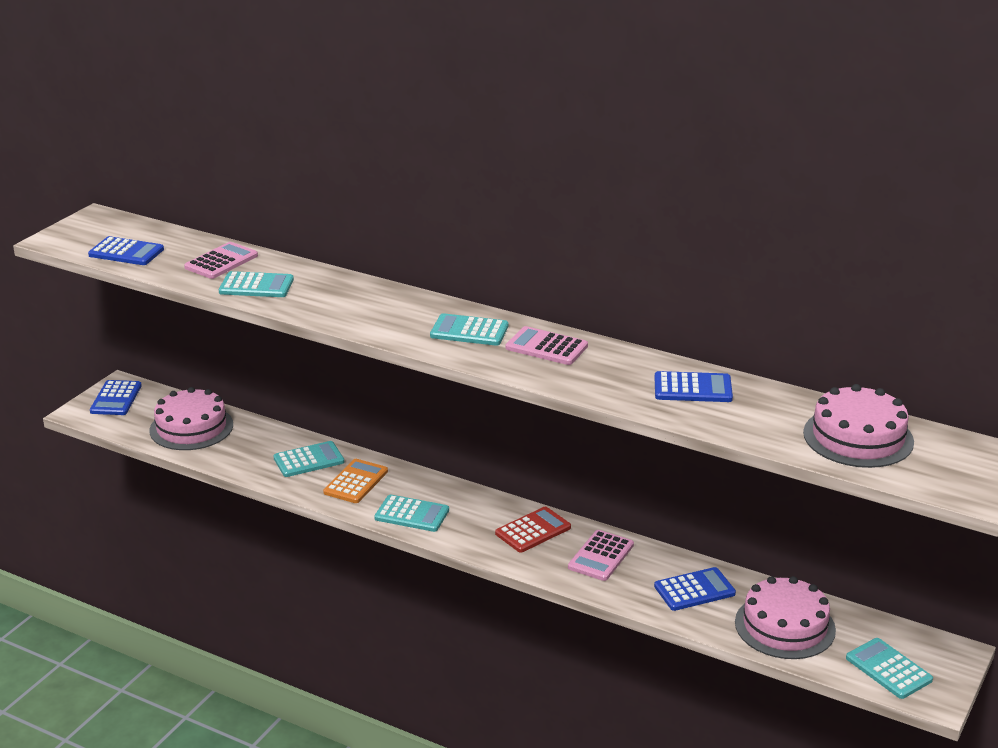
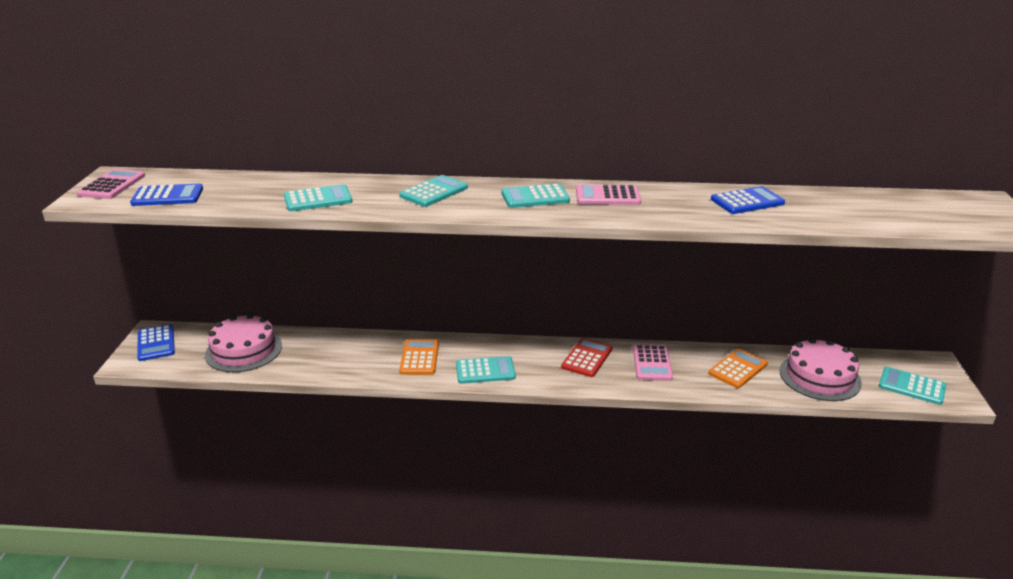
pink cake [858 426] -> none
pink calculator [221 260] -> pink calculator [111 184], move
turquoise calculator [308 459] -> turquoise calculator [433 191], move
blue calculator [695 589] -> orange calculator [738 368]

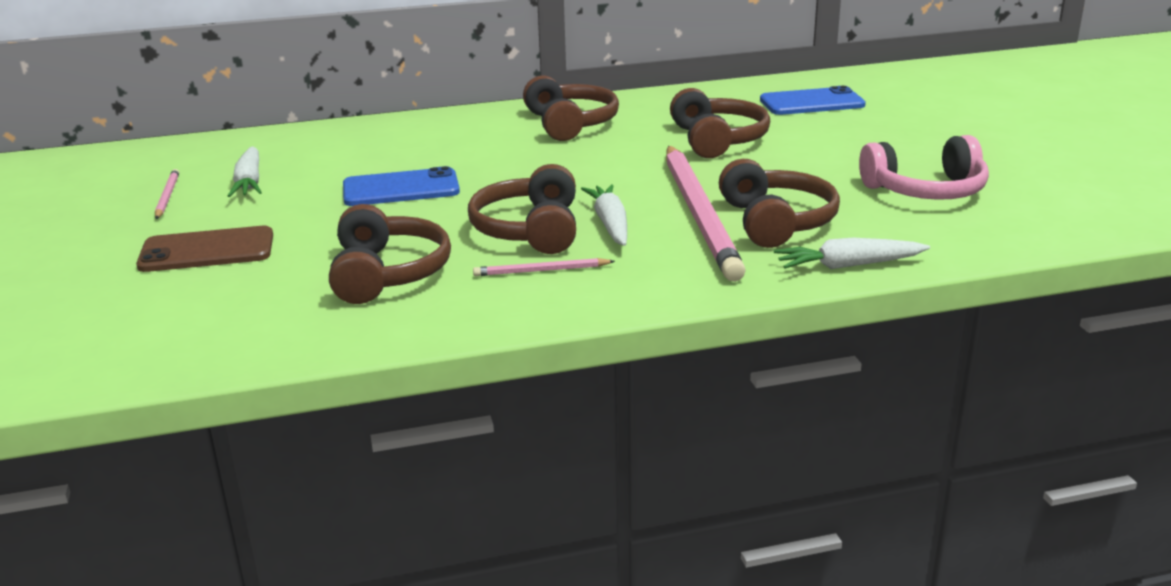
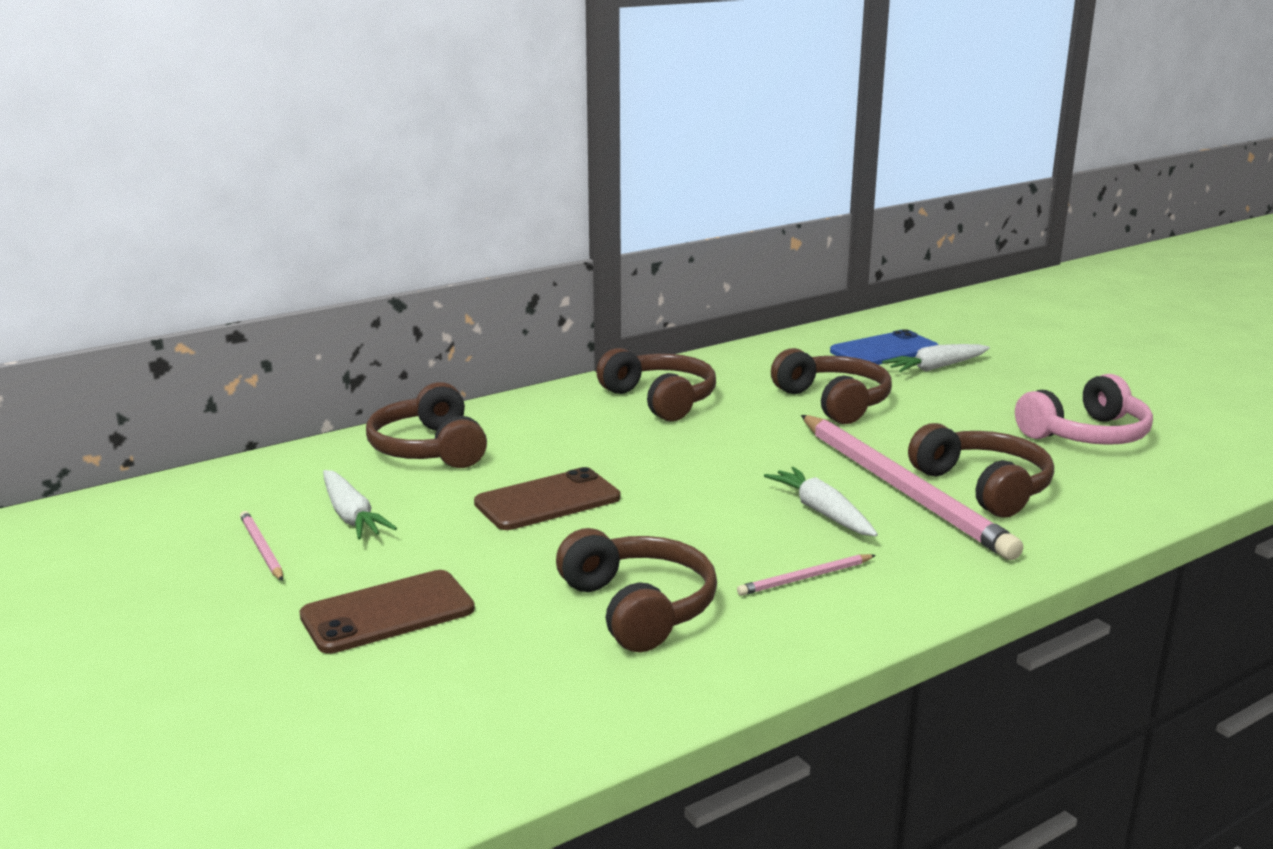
brown headphones [522 209] -> brown headphones [426 425], move
white carrot [852 253] -> white carrot [936 358], move
blue phone [401 186] -> brown phone [547 498]

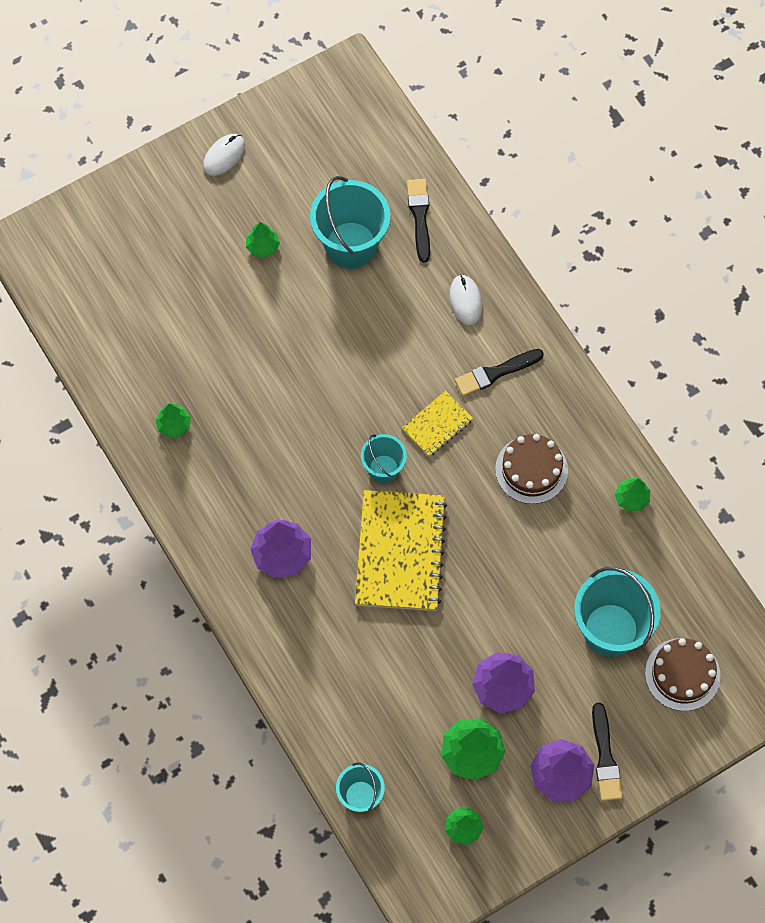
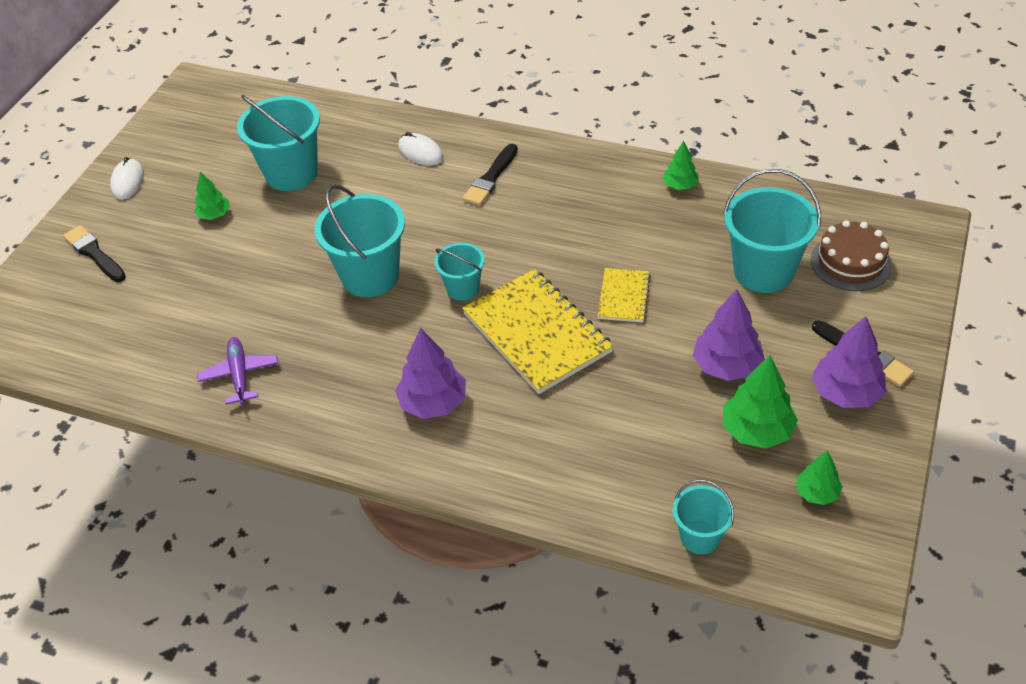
brown cake [531 469] -> none
none -> turquoise bucket [359 240]
yellow notebook [438 424] -> yellow notebook [624 295], move
black brush [418 220] -> black brush [94 253], move
green tree [173 420] -> purple plane [237 371]

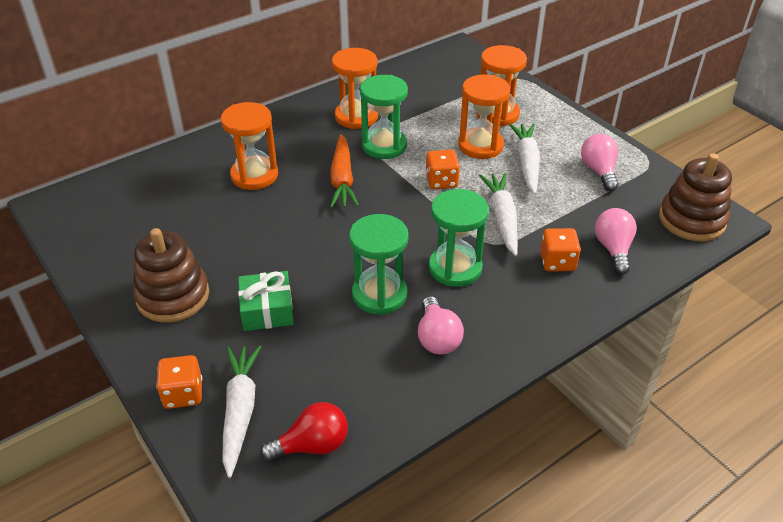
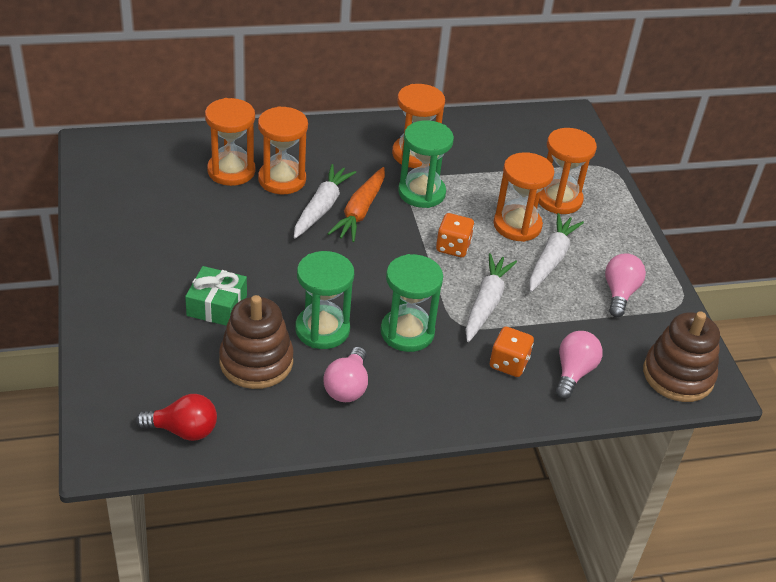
orange dice [179 382] -> none
none -> orange hourglass [230 142]
brown stacking toy [171 275] -> brown stacking toy [256 342], move
white carrot [241 411] -> white carrot [325 201], move

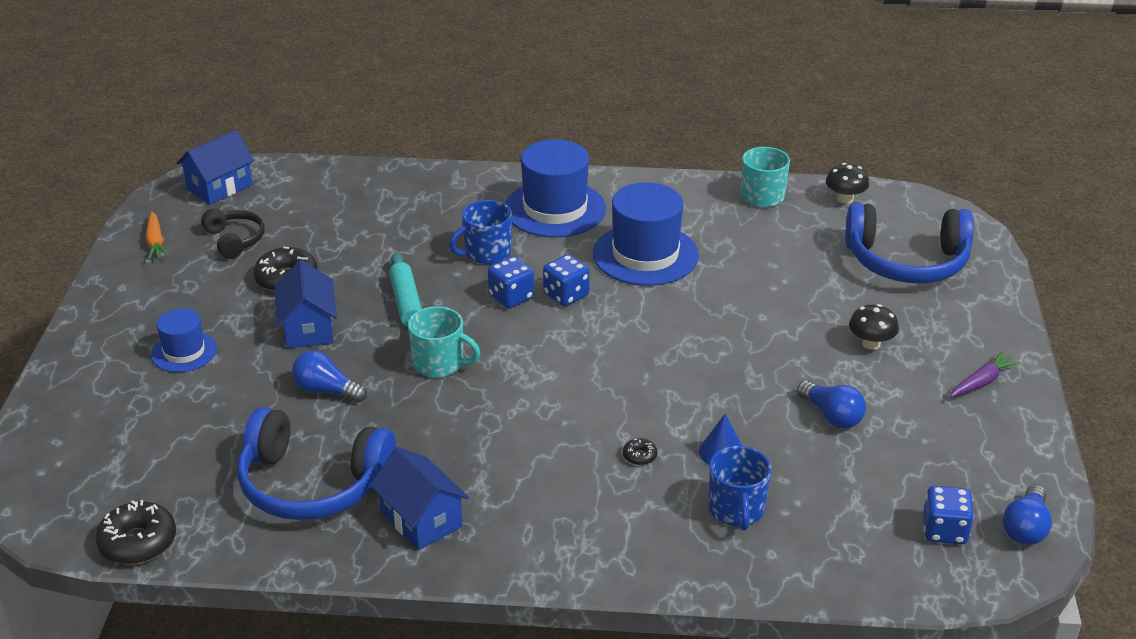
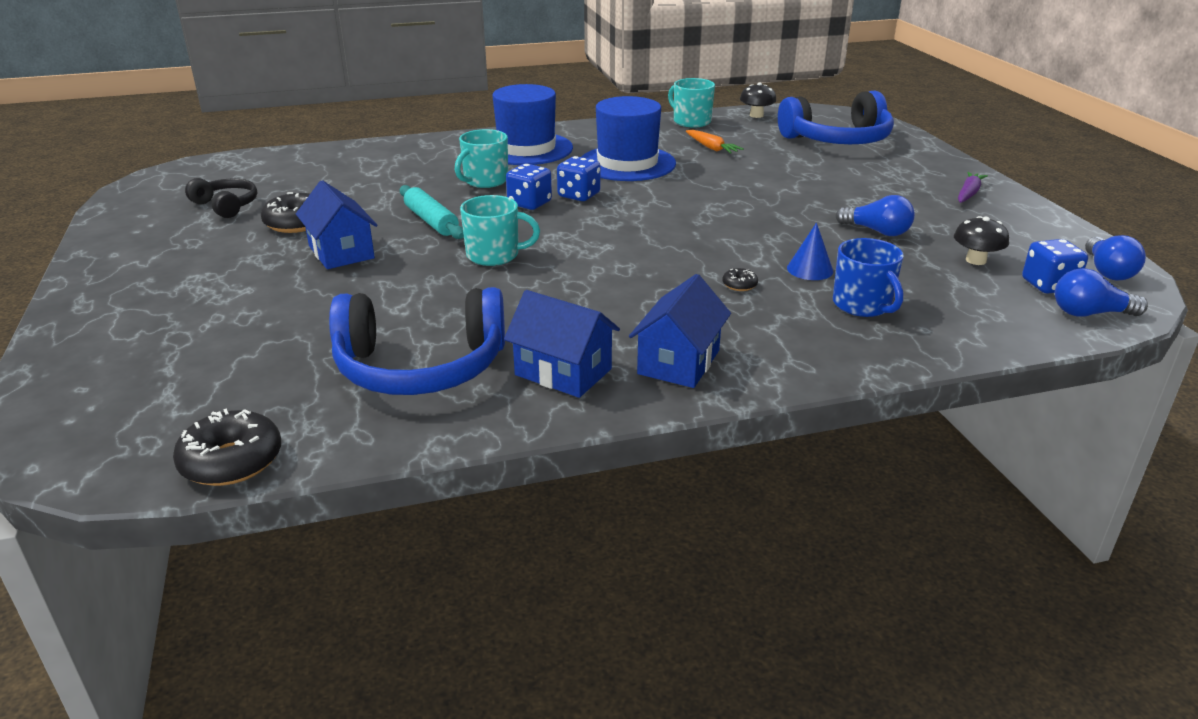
blue hat [184 340] -> none
orange carrot [157 236] -> orange carrot [715 142], move
blue house [216 167] -> blue house [680 331], move
blue light bulb [329 376] -> blue light bulb [1101 292], move
black mushroom [874 327] -> black mushroom [981 240], move
blue mug [480 232] -> turquoise mug [481 158]

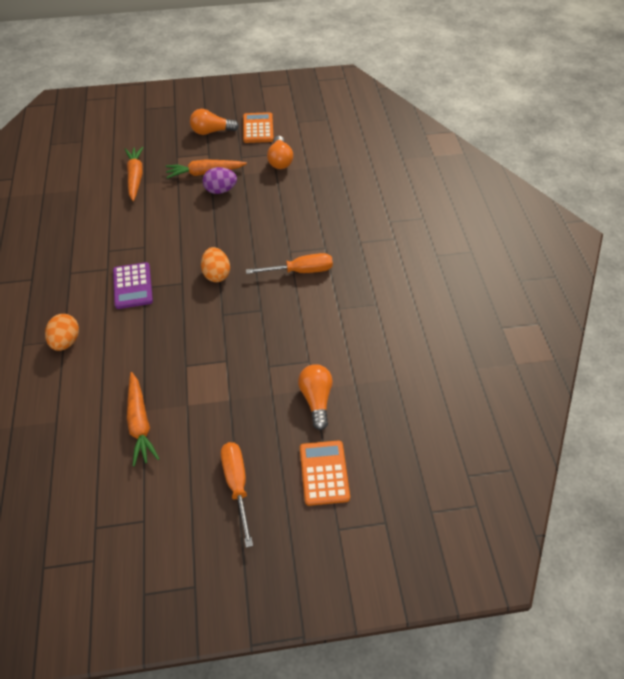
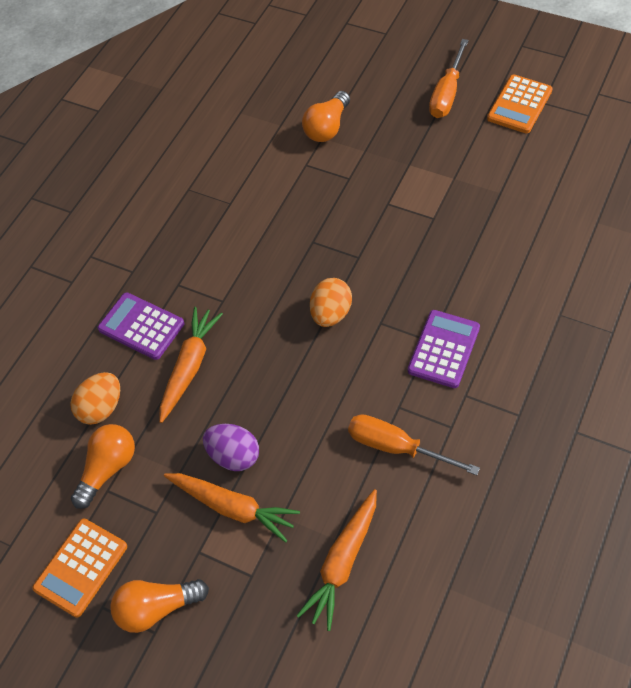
none -> purple calculator [141 326]
orange egg [62 332] -> orange egg [95 398], move
orange carrot [143 419] -> orange carrot [191 365], move
orange screwdriver [289 263] -> orange screwdriver [414 444], move
orange calculator [325 473] -> orange calculator [520 104], move
orange light bulb [214 122] -> orange light bulb [159 606], 135 degrees clockwise

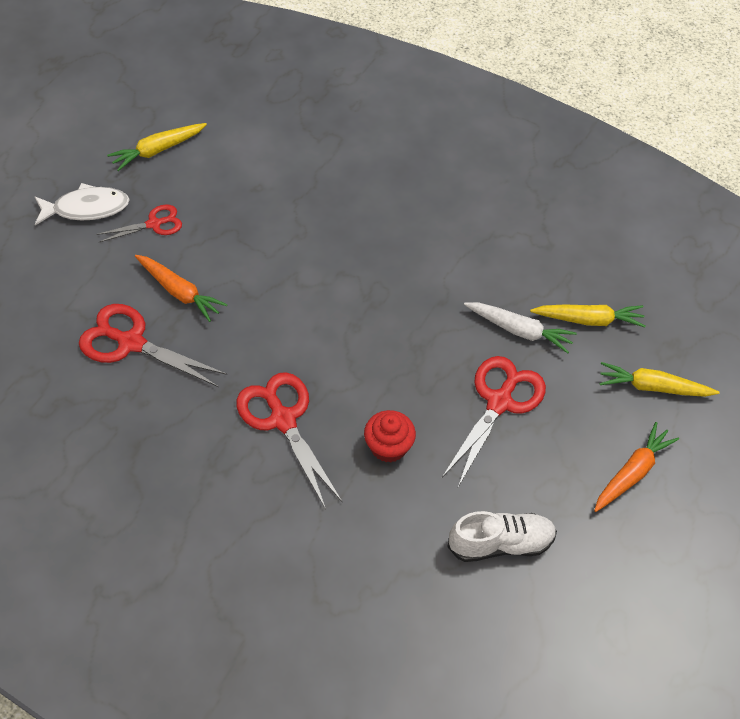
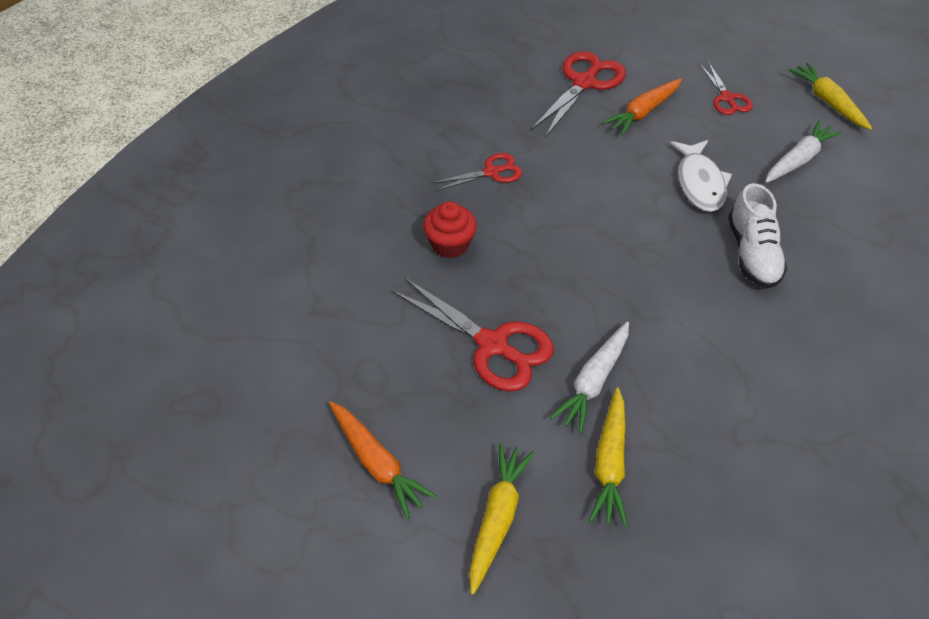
none -> white carrot [803 152]
white fish [82 204] -> white fish [701 176], move
white shoe [502 536] -> white shoe [757 236], move
red scissors [289 440] -> red scissors [477 172], x0.59

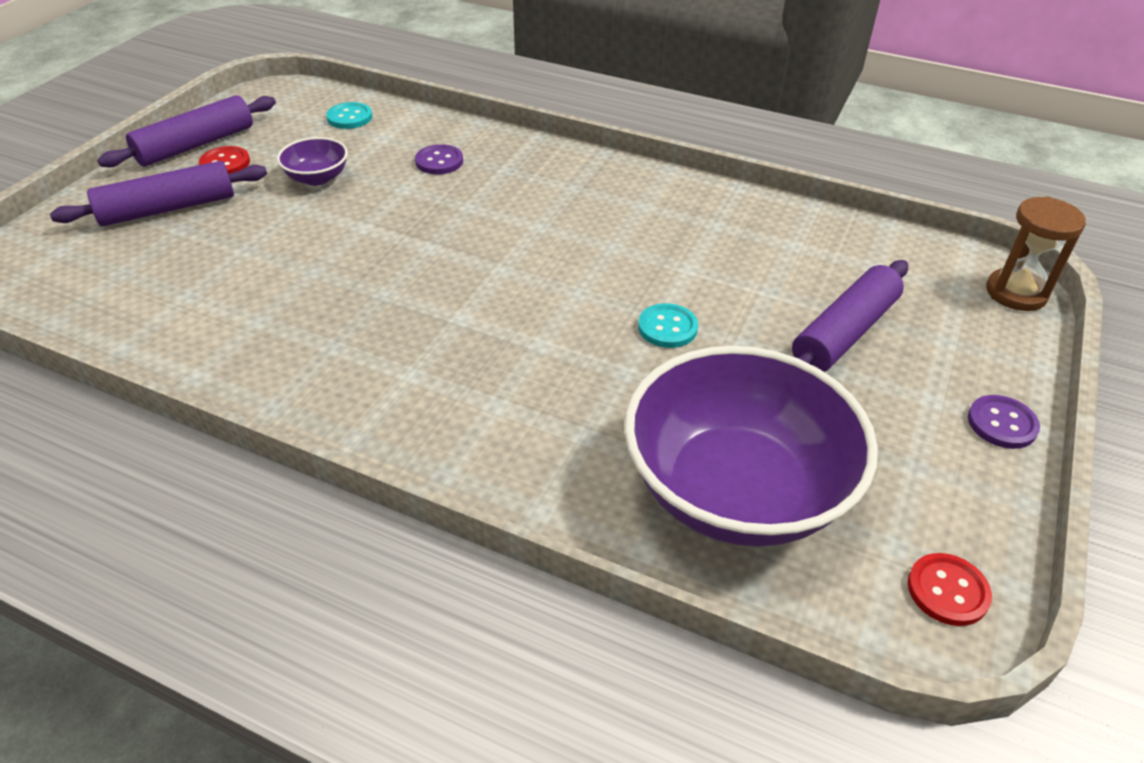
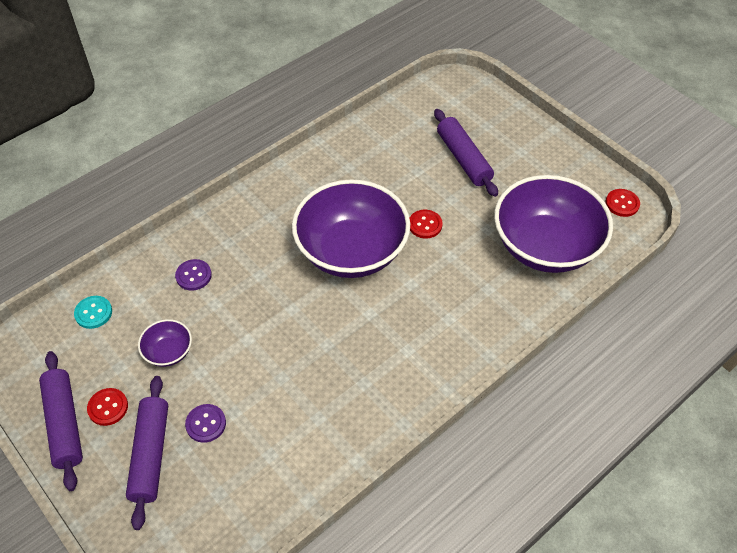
brown hourglass [1036 253] -> none
none -> purple bowl [351 228]
purple button [1004 422] -> purple button [205 423], move
turquoise button [668 325] -> red button [426 224]

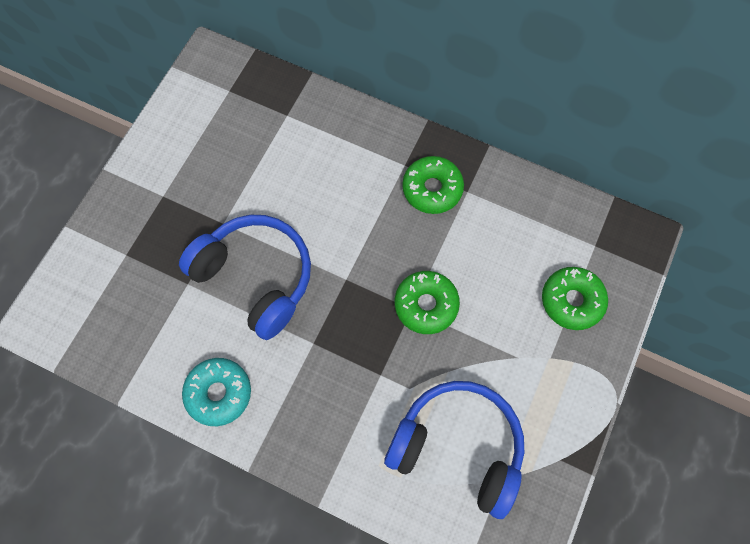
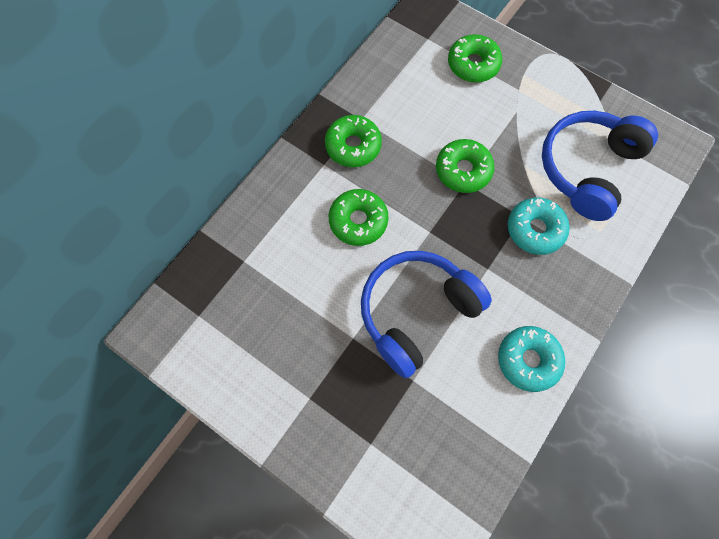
none -> green donut [359 217]
none -> turquoise donut [539 226]

